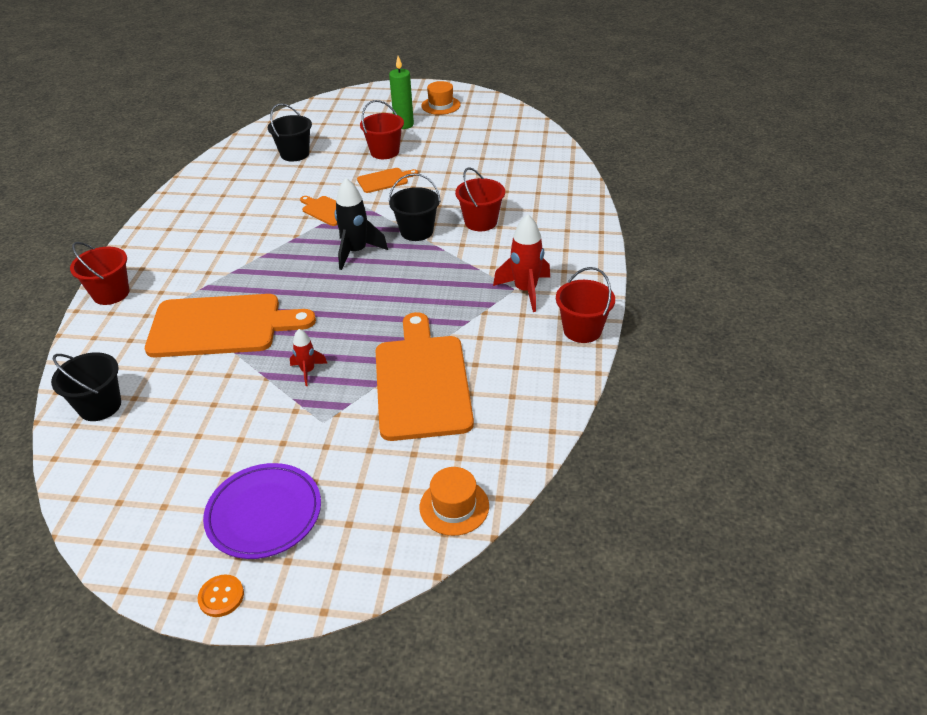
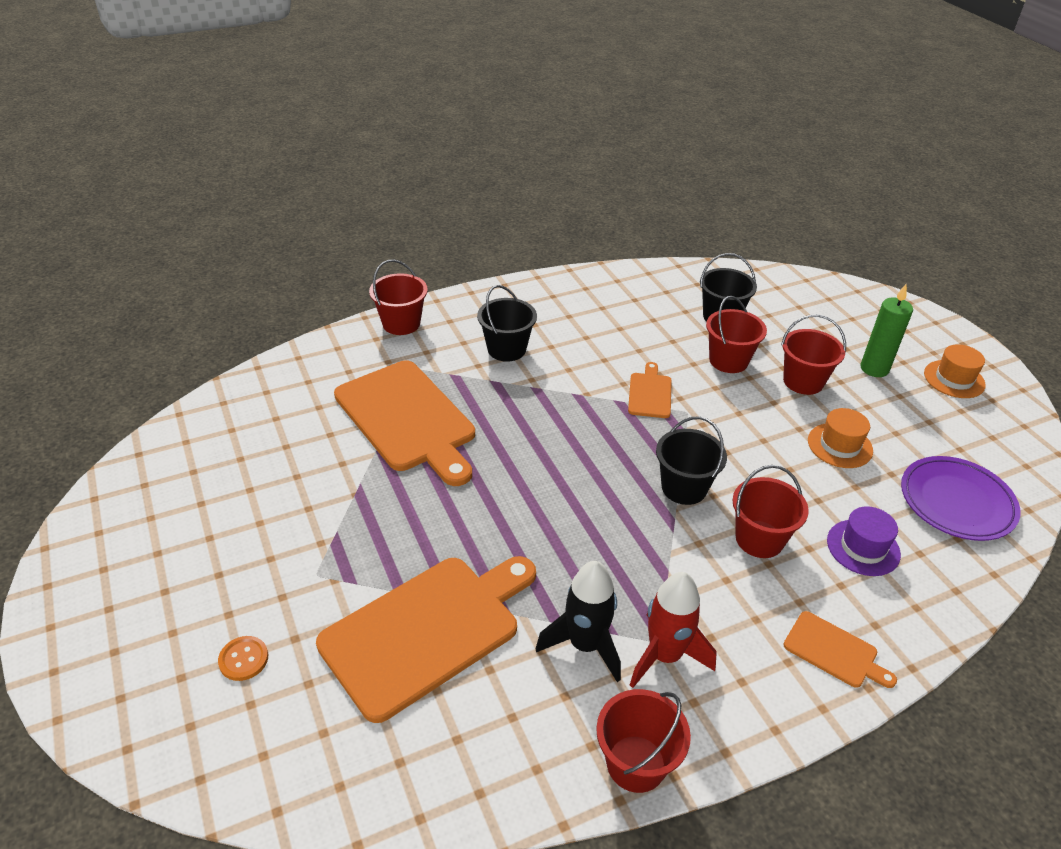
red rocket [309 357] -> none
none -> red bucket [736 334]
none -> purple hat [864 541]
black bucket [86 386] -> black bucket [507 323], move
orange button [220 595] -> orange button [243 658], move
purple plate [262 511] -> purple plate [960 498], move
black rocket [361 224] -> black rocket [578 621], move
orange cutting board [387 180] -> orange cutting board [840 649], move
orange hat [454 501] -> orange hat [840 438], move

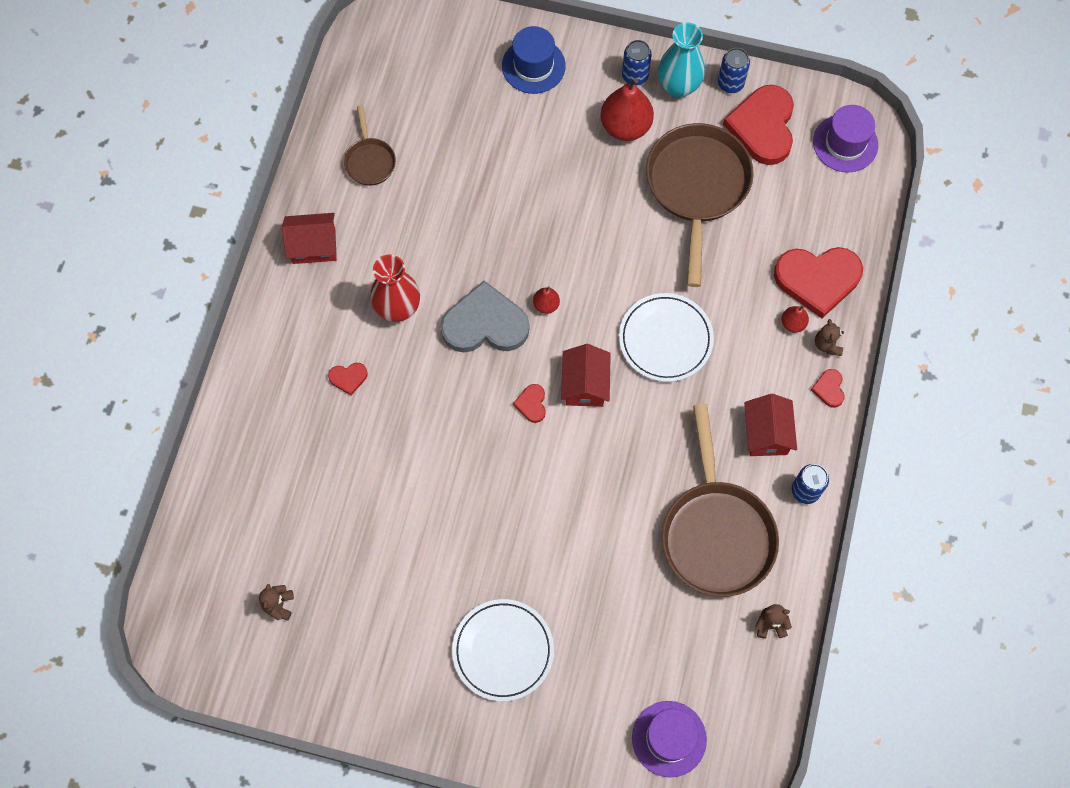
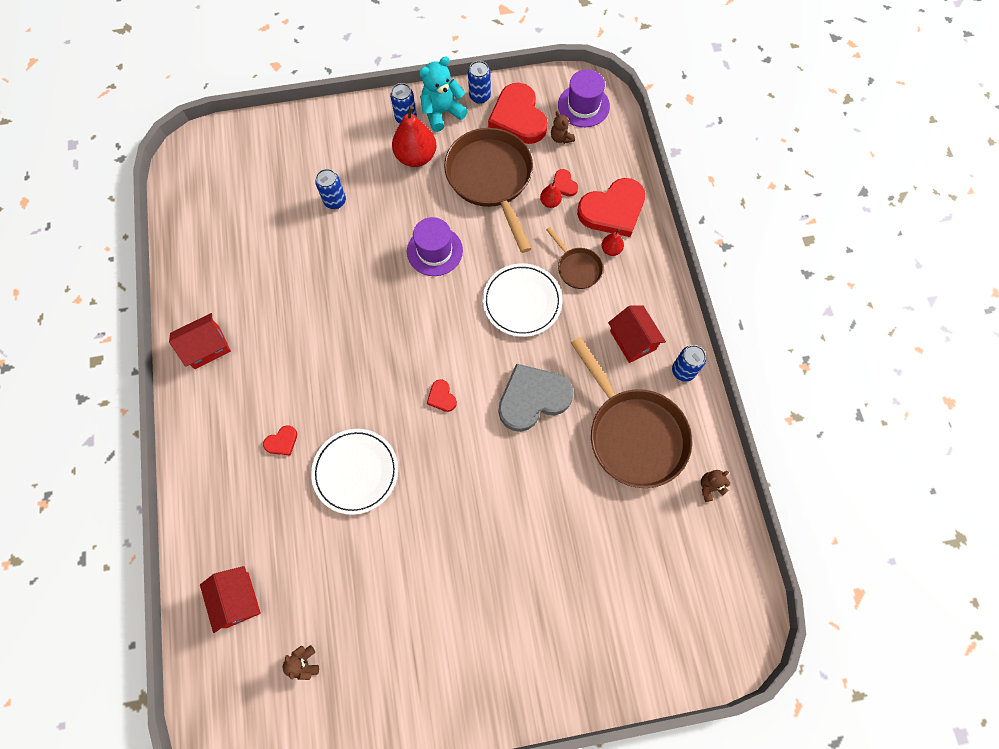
red vase [395 288] -> none
blue hat [534 60] -> none
none -> blue can [330 189]
brown pan [370 145] -> brown pan [574 258], move
grey heart [485 316] -> grey heart [536 398], move
white plate [503 650] -> white plate [354 472], move
red pear [546 300] -> red pear [551 194], move
red house [586 375] -> red house [230 599], move
purple hat [669 739] -> purple hat [435 246], move
red heart [828 388] -> red heart [566 183], move
brown teddy bear [829 337] -> brown teddy bear [563 127], move
turquoise vase [681 60] -> turquoise teddy bear [443 94]

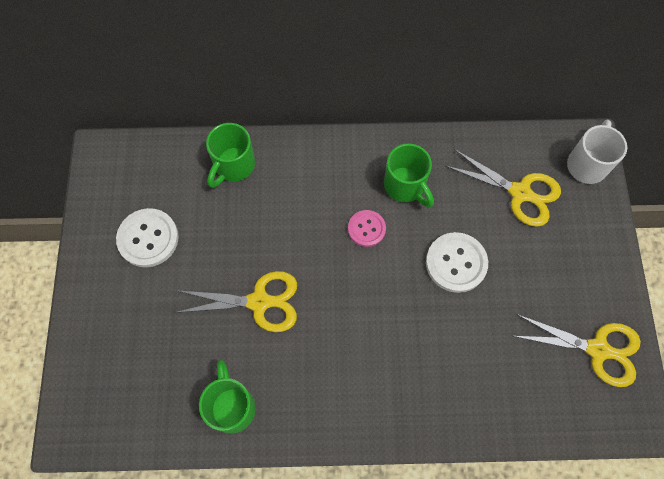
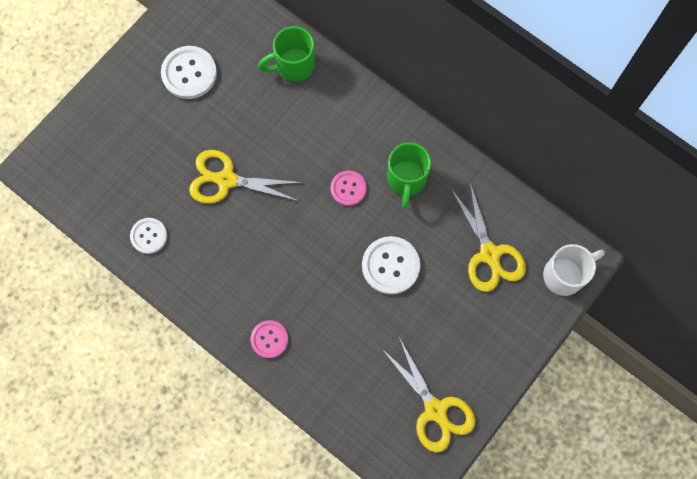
none -> pink button [269 339]
green mug [227 397] -> white button [148 236]
yellow scissors [235 301] -> yellow scissors [246 177], 150 degrees clockwise

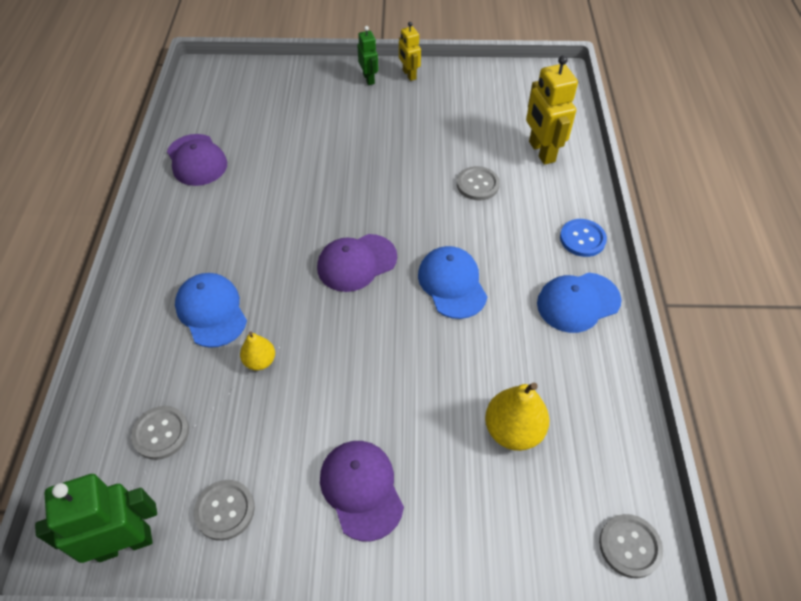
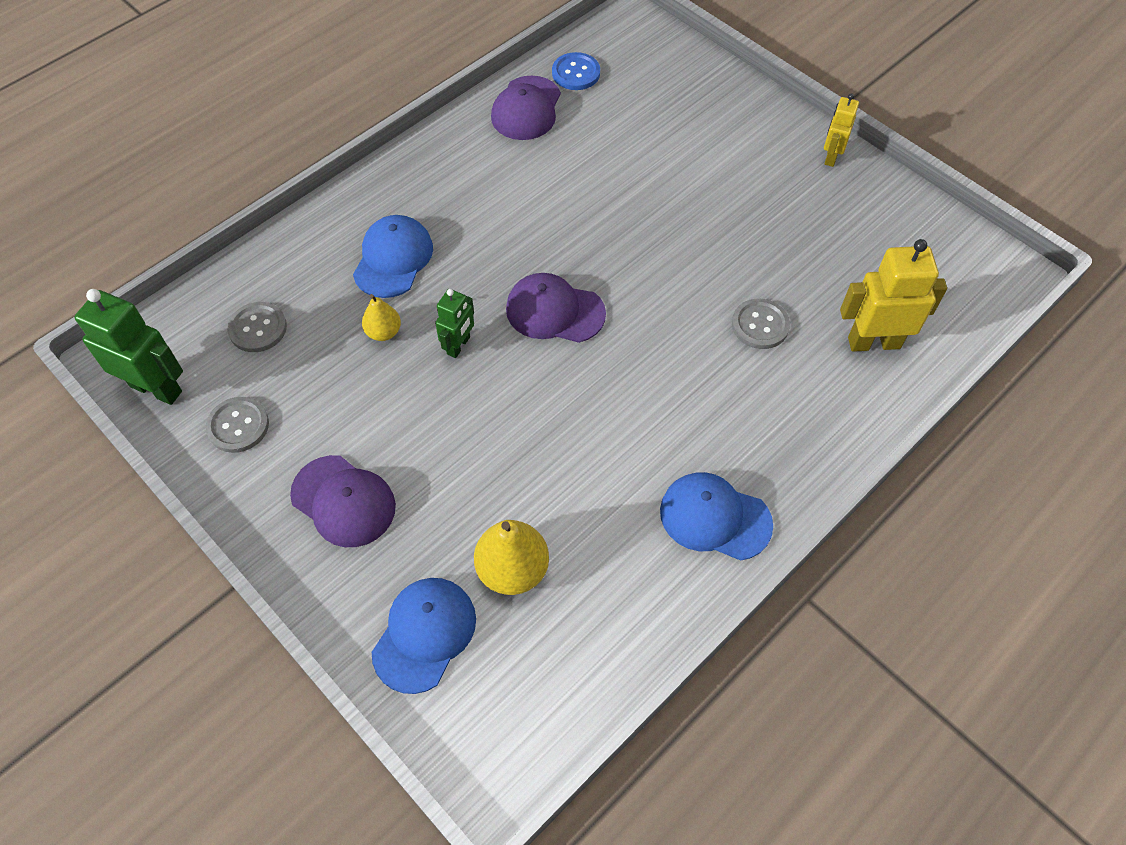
grey button [631 546] -> none
green robot [367 55] -> green robot [454 323], move
blue cap [452 282] -> blue cap [424 636], move
blue button [583 238] -> blue button [576 71], move
purple cap [362 491] -> purple cap [343 501], 105 degrees clockwise
yellow robot [552 110] -> yellow robot [893 295], 60 degrees clockwise

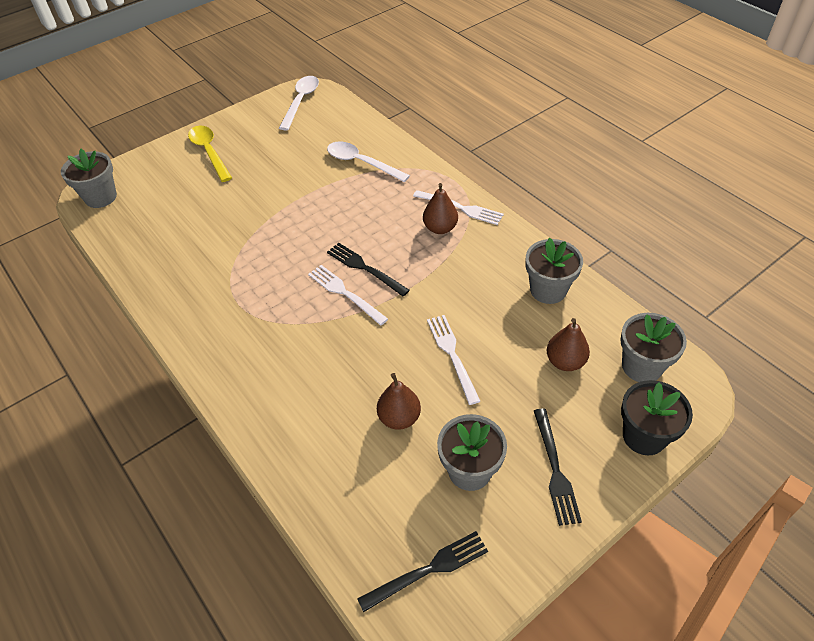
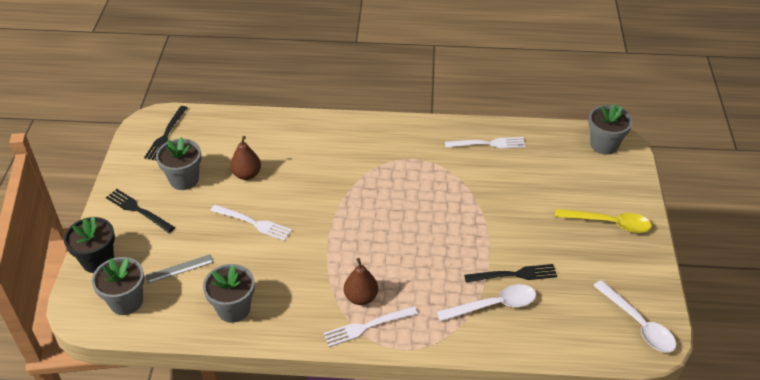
white fork [348 295] -> white fork [485 143], move
black fork [368 269] -> black fork [510 273], move
brown pear [568 344] -> grey ruler [179 269]

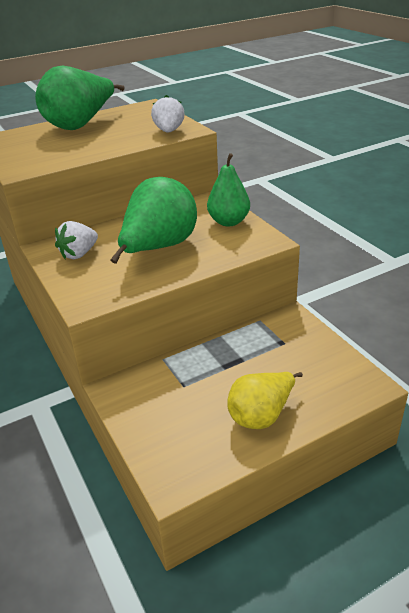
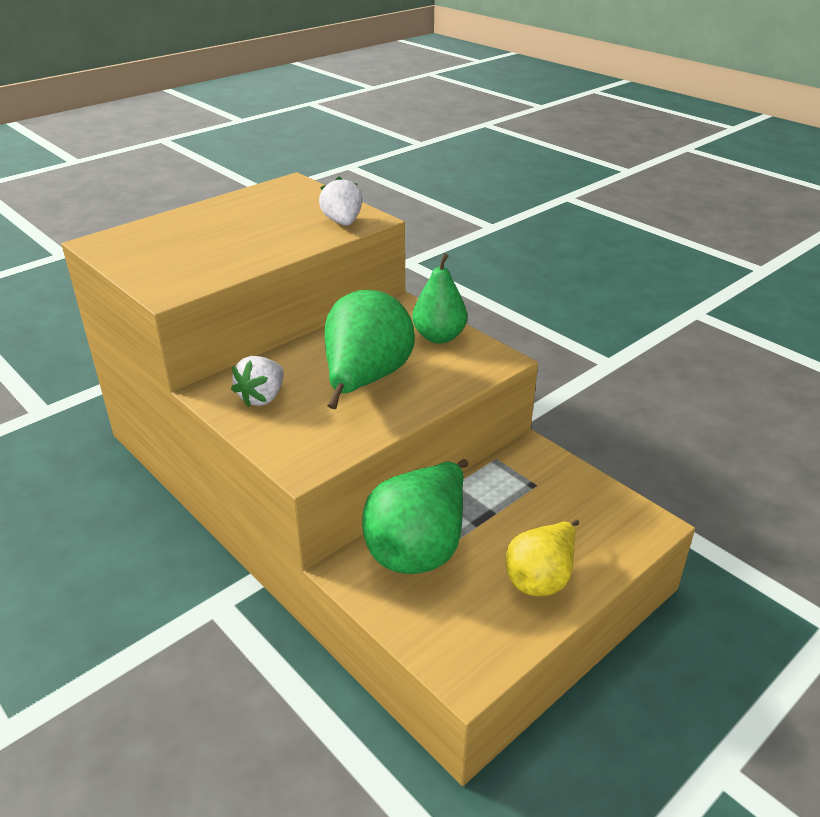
green pear [80 97] -> green pear [415 516], move

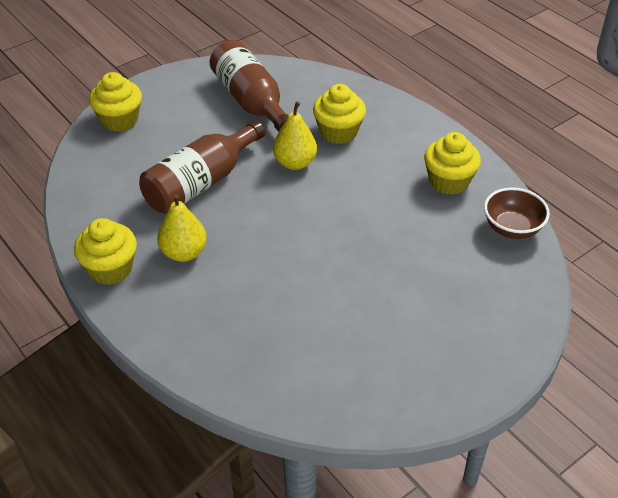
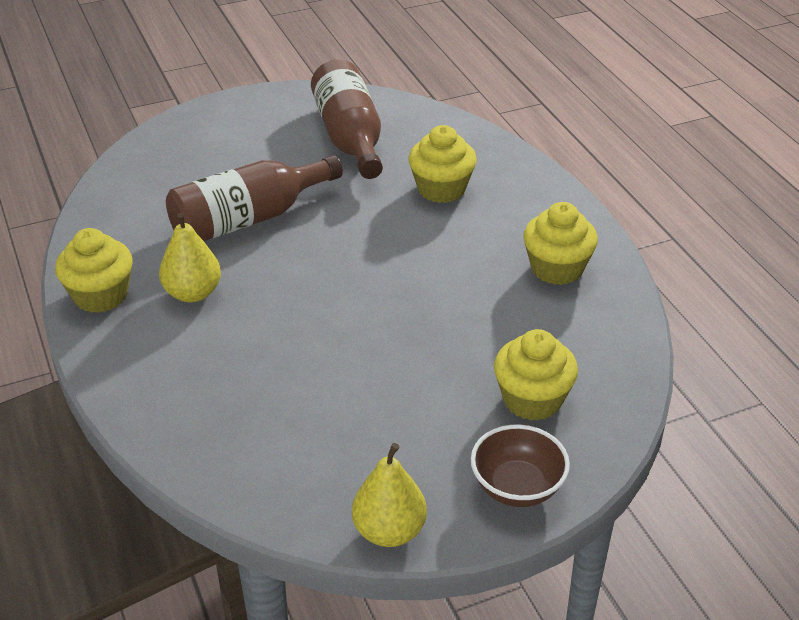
yellow cupcake [115 102] -> yellow cupcake [536 375], move
yellow pear [295 135] -> yellow pear [389 495], move
brown bowl [517 213] -> brown bowl [520 466], move

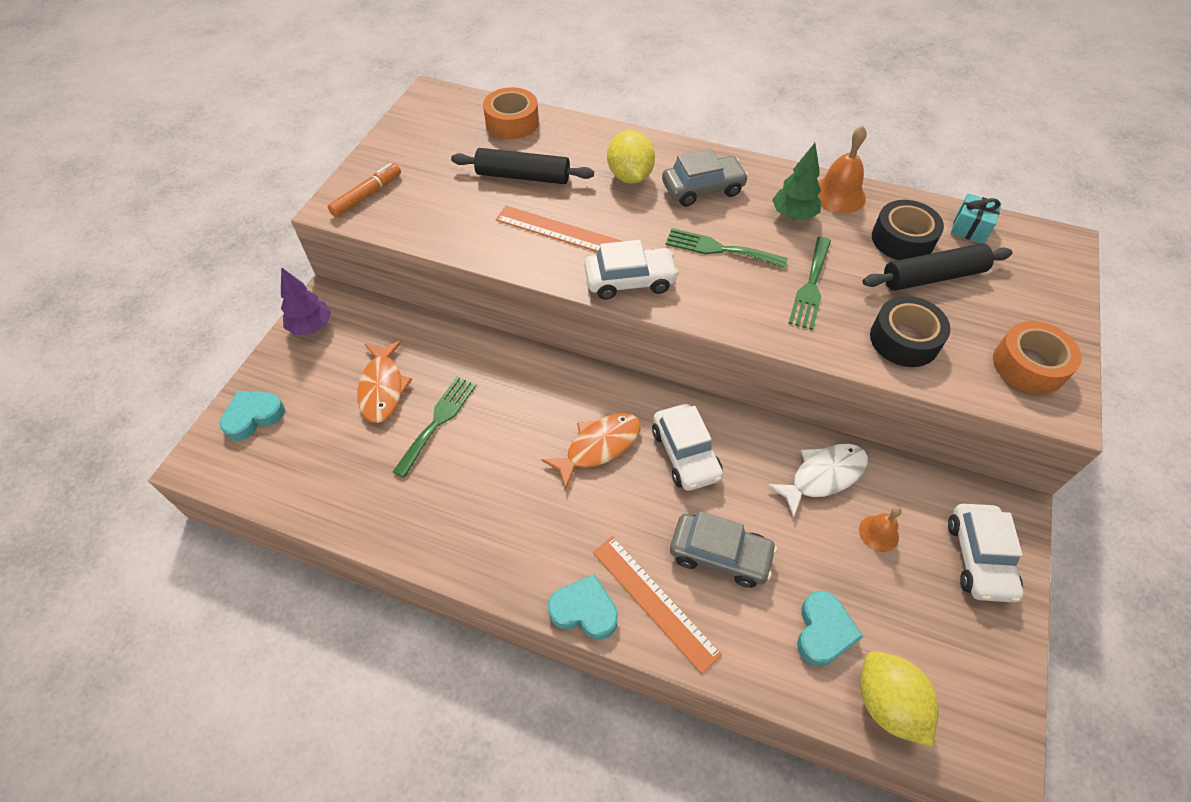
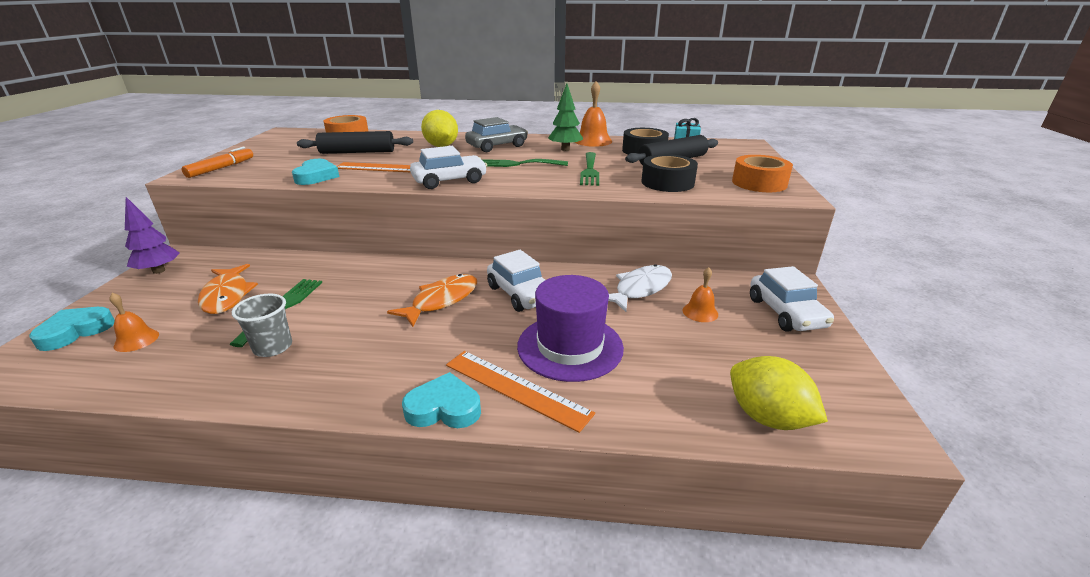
none -> orange bell [134 322]
none -> grey cup [262 325]
turquoise heart [830 628] -> turquoise heart [315 172], move
grey car [723 549] -> purple hat [570 328]

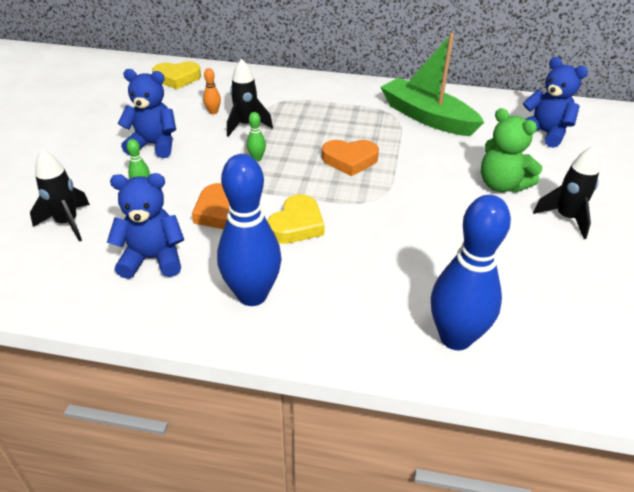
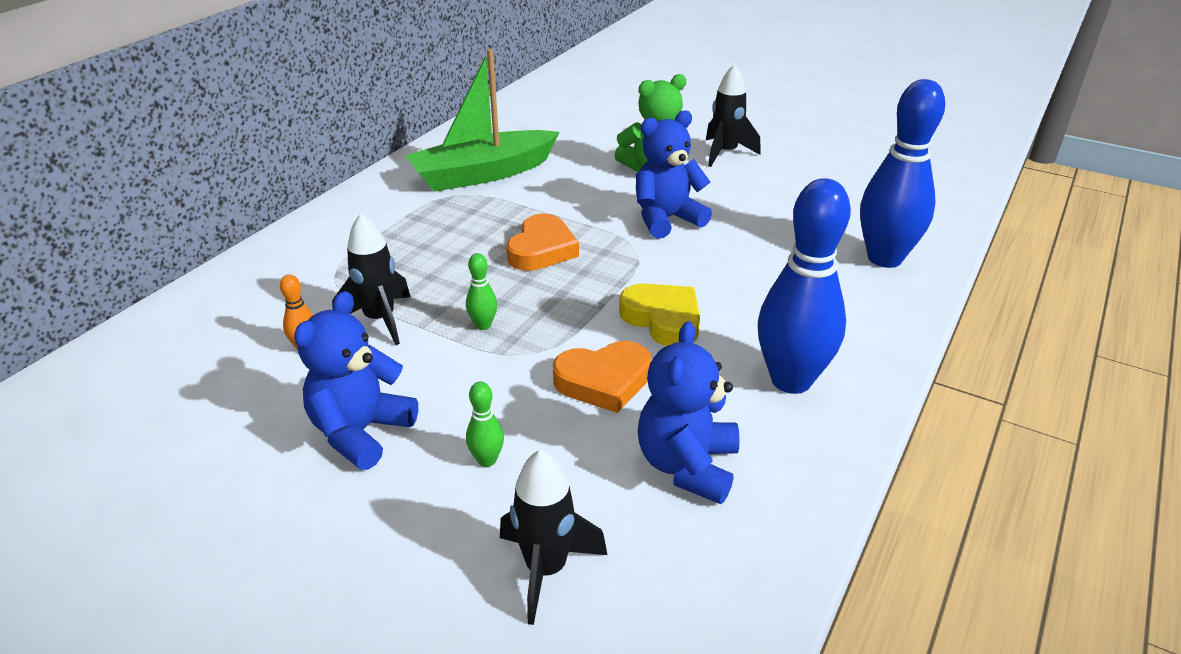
yellow heart [176 75] -> none
blue teddy bear [555 102] -> blue teddy bear [674 174], move

